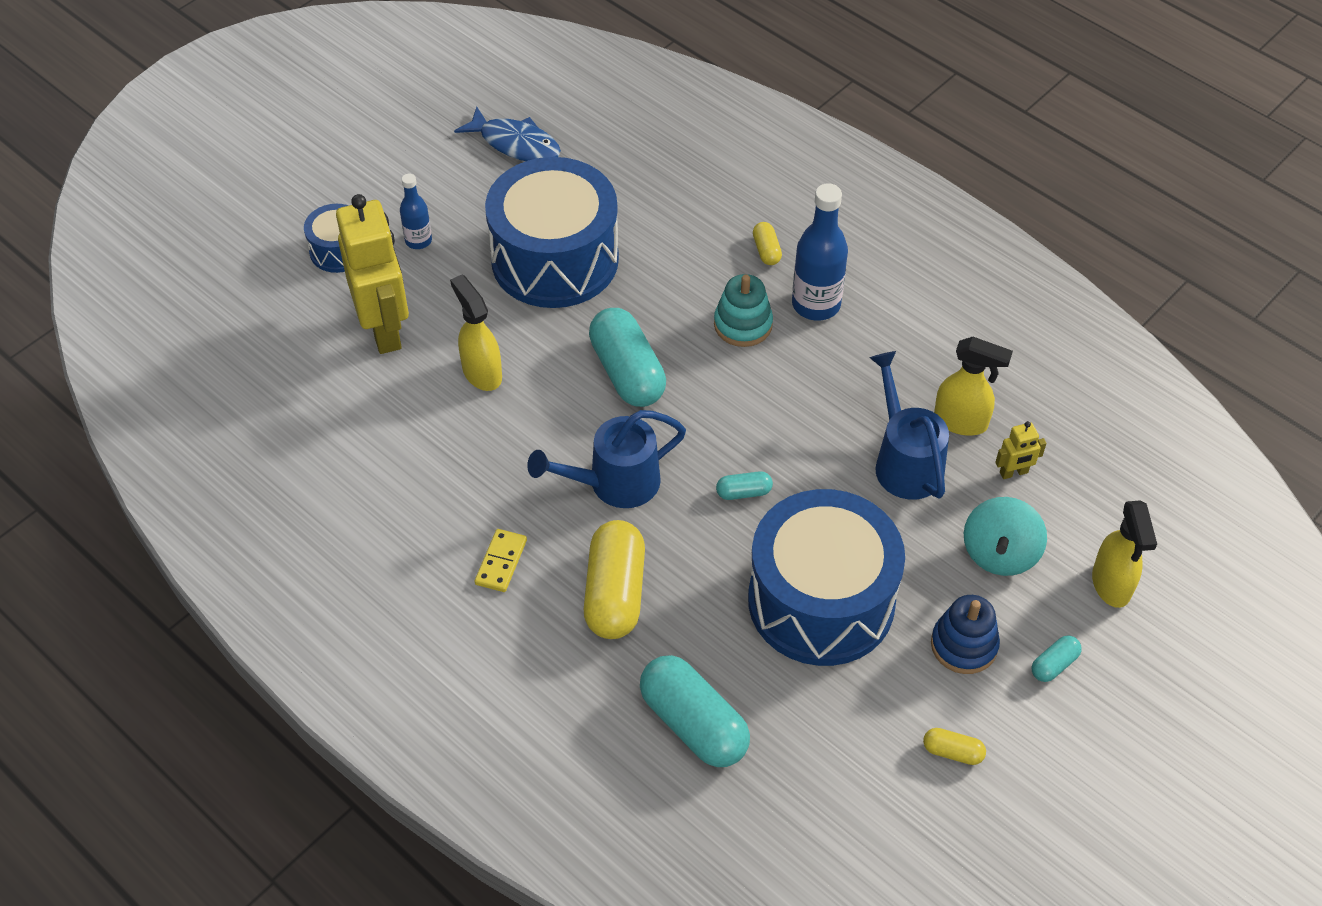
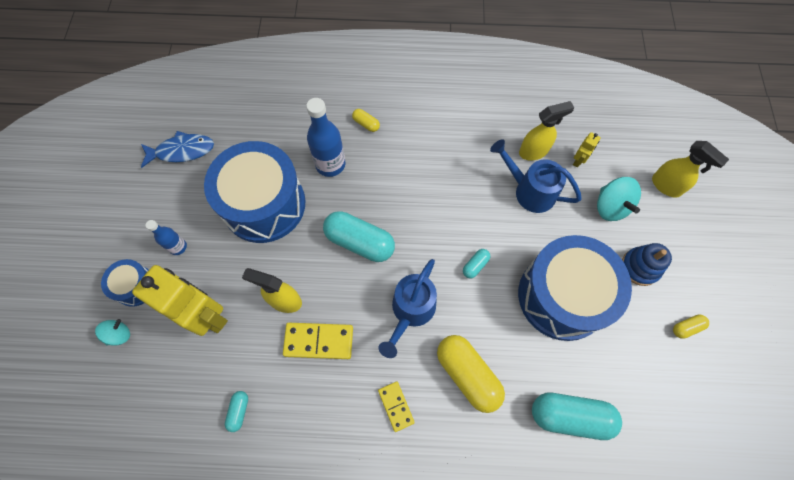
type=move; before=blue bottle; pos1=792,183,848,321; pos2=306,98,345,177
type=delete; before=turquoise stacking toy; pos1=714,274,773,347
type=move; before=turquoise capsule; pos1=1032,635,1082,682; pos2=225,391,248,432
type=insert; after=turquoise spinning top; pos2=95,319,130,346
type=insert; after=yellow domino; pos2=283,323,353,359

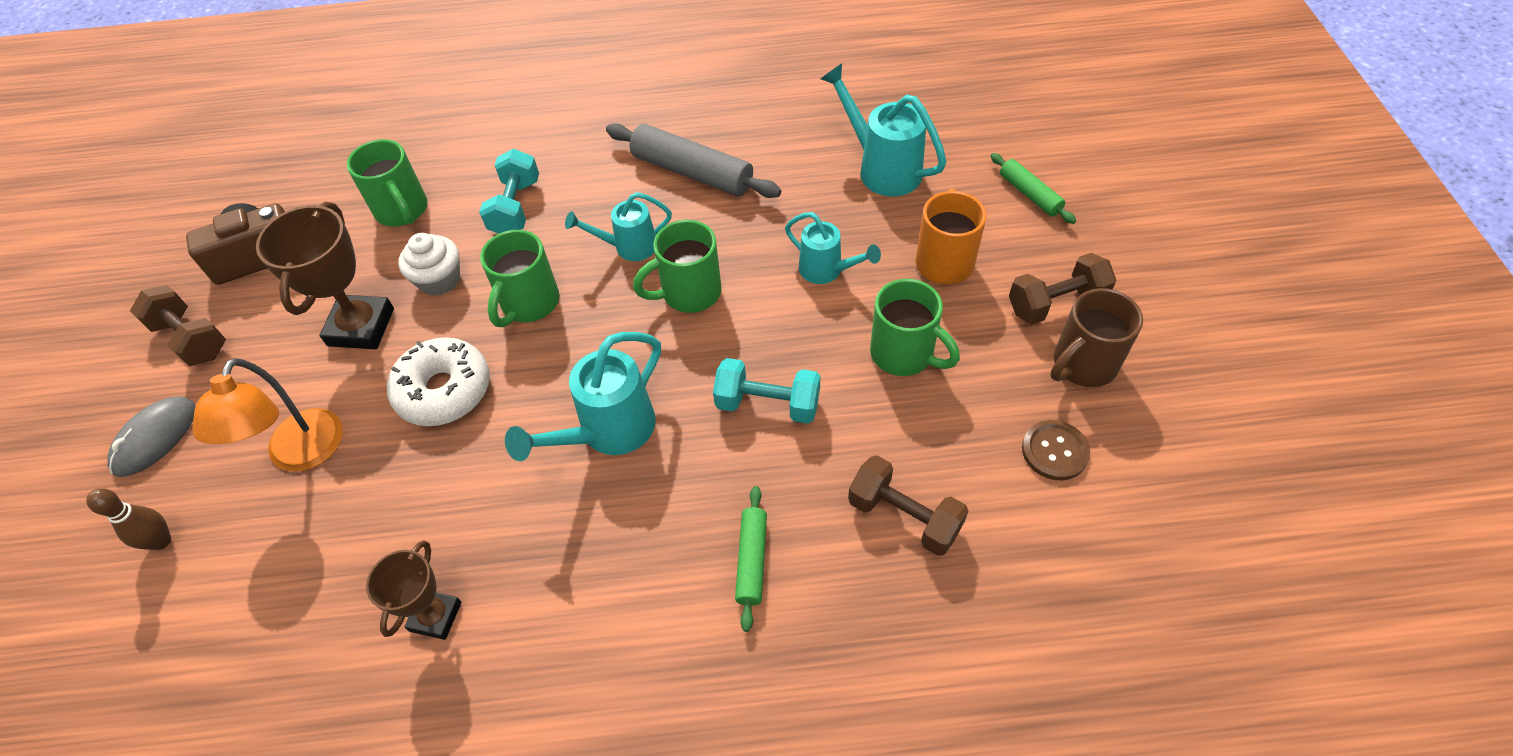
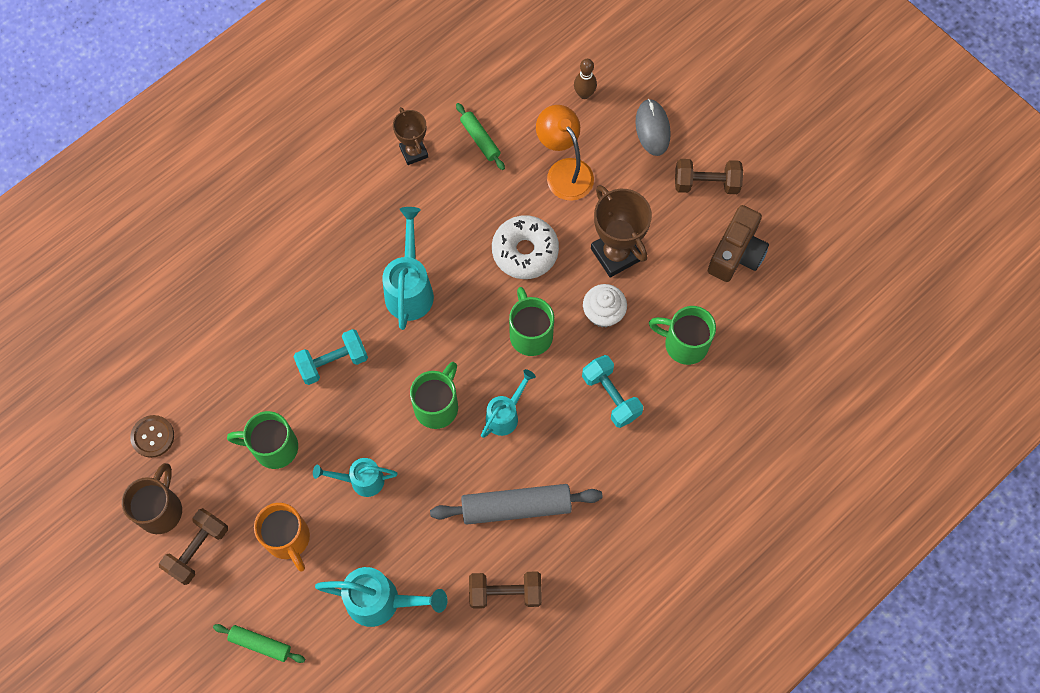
type=move; before=brown dumbbell; pos1=848,455,968,556; pos2=469,571,542,609
type=move; before=green rolling pin; pos1=735,486,767,632; pos2=456,103,505,170

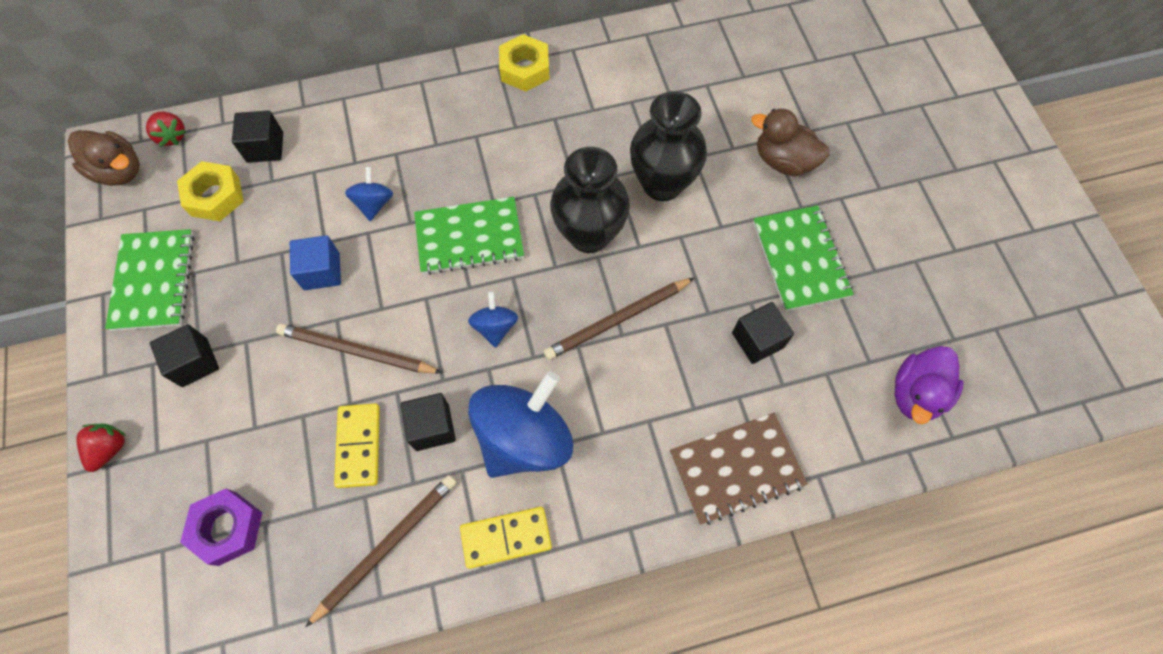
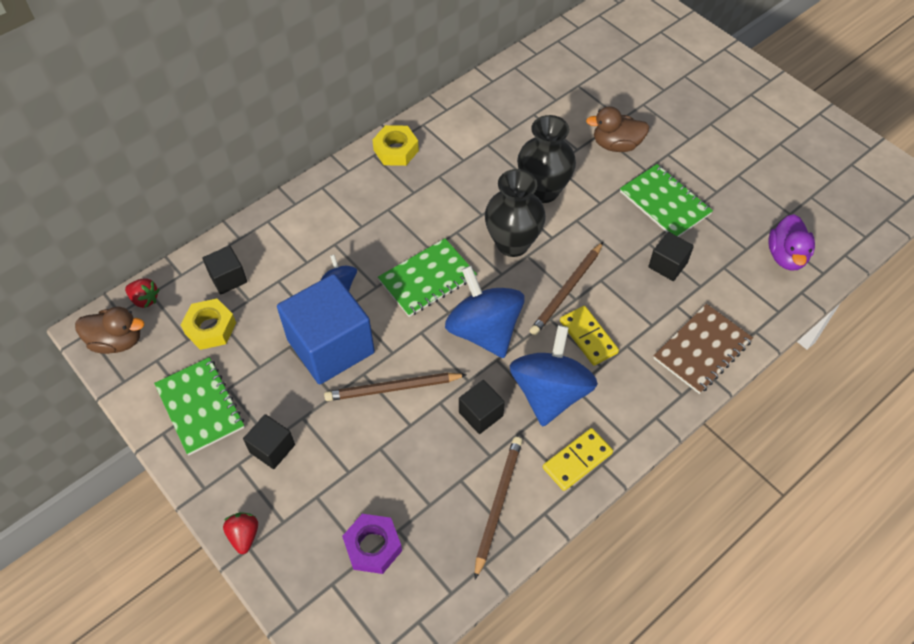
type=resize; before=blue cube; pos1=290,235,341,290; pos2=277,274,375,384; scale=2.1
type=resize; before=blue spinning top; pos1=468,291,518,348; pos2=445,266,525,358; scale=2.13
type=move; before=yellow domino; pos1=334,403,380,488; pos2=560,306,619,366

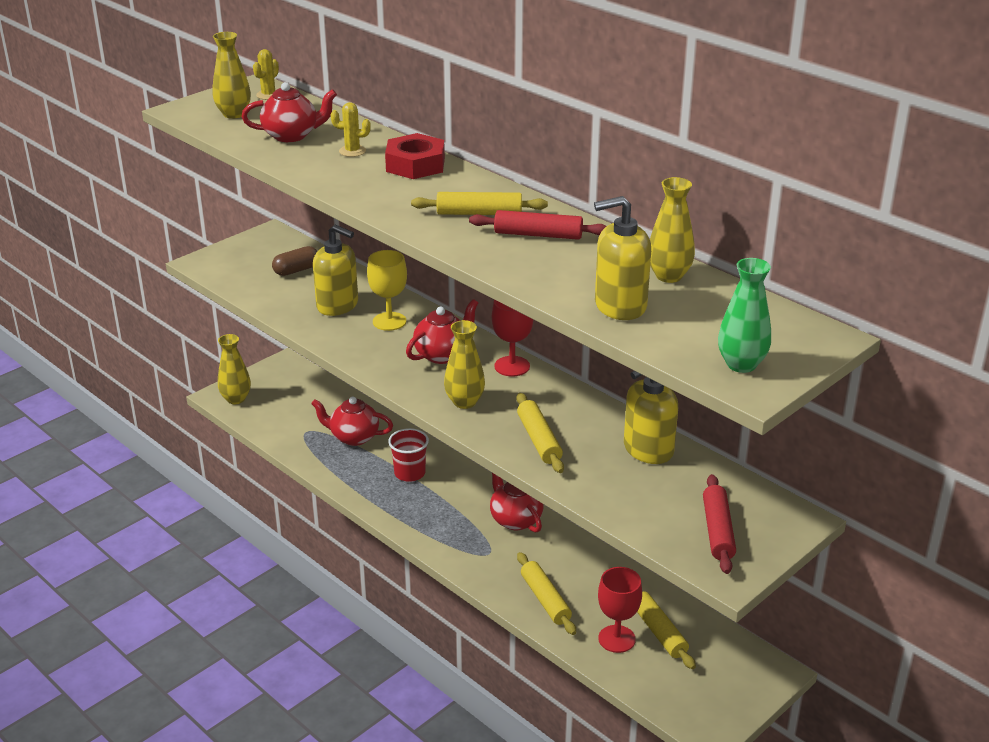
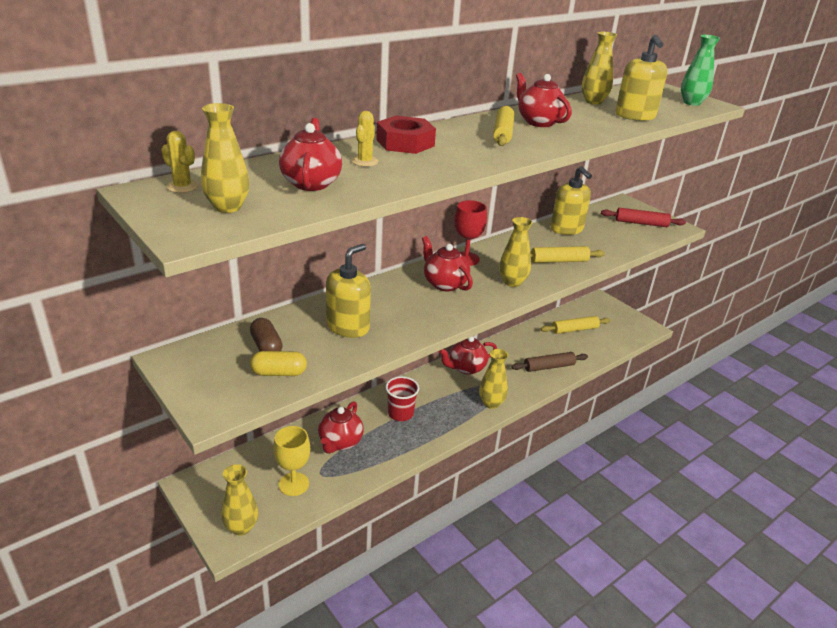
type=replace; before=red rolling pin; after=red teapot; pos1=469,210,606,240; pos2=516,73,572,127
type=move; before=yellow goblet; pos1=367,250,407,331; pos2=273,426,310,496
type=recolor; before=yellow rolling pin; after=brown rolling pin; pos1=517,552,576,635; pos2=511,352,588,372
type=delete; before=red goblet; pos1=598,567,642,653
type=insert; after=yellow vase; pos2=479,349,508,409
type=insert; after=yellow capsule; pos2=250,351,307,376

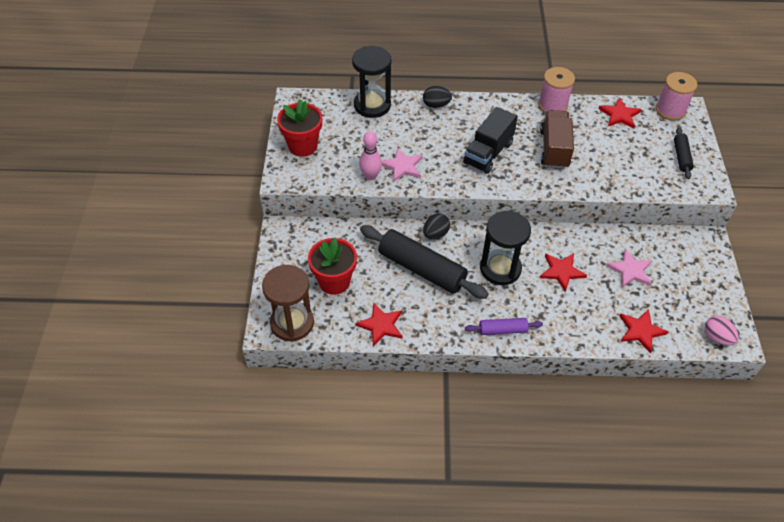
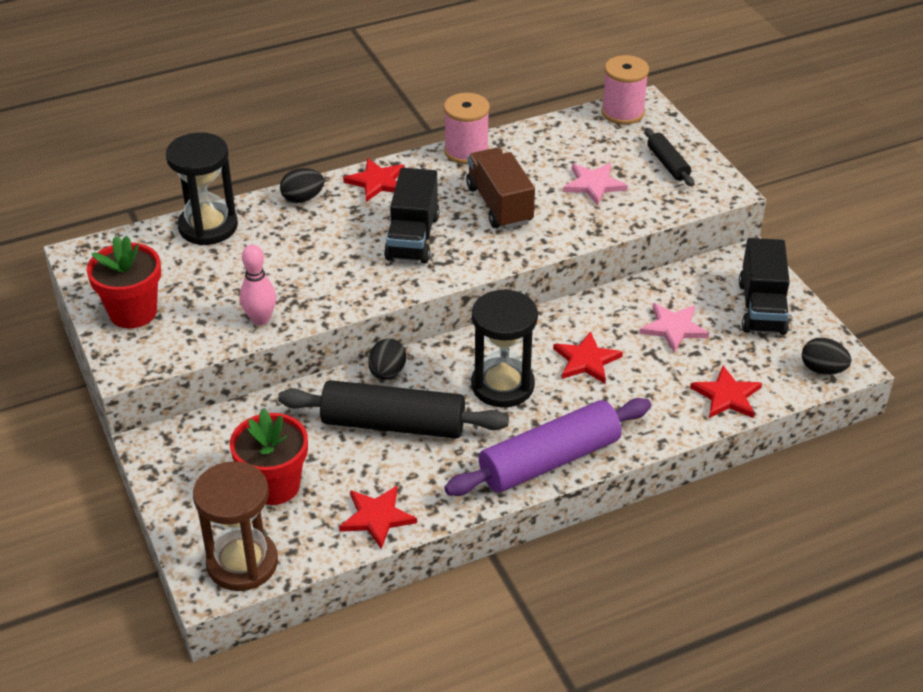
type=move; before=red star; pos1=598,97,642,129; pos2=343,158,405,202
type=move; before=pink star; pos1=382,147,423,182; pos2=563,163,628,206
type=recolor; before=pink egg; after=black egg; pos1=705,316,739,346; pos2=802,338,851,375
type=resize; before=purple rolling pin; pos1=465,318,543,335; pos2=444,398,651,496; scale=2.0
type=insert; after=black truck; pos2=739,238,790,335

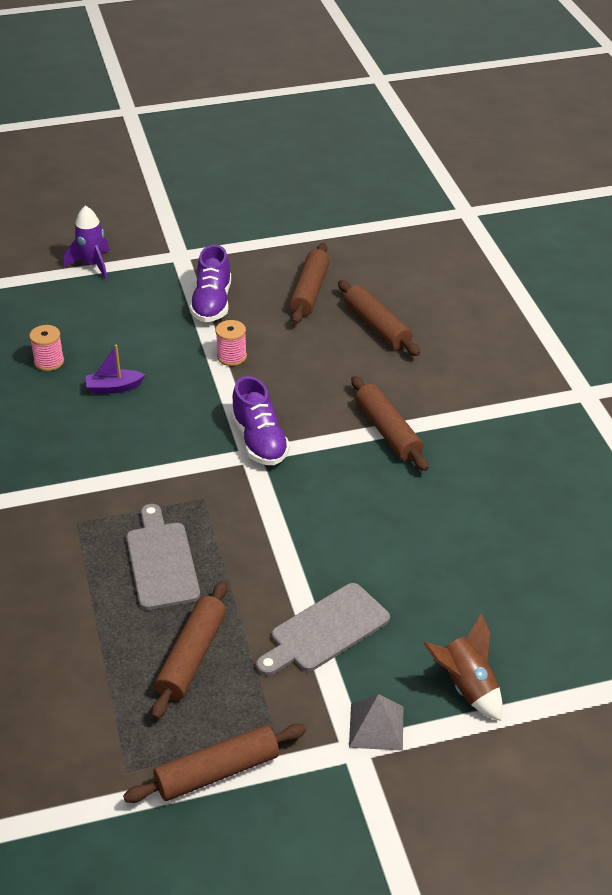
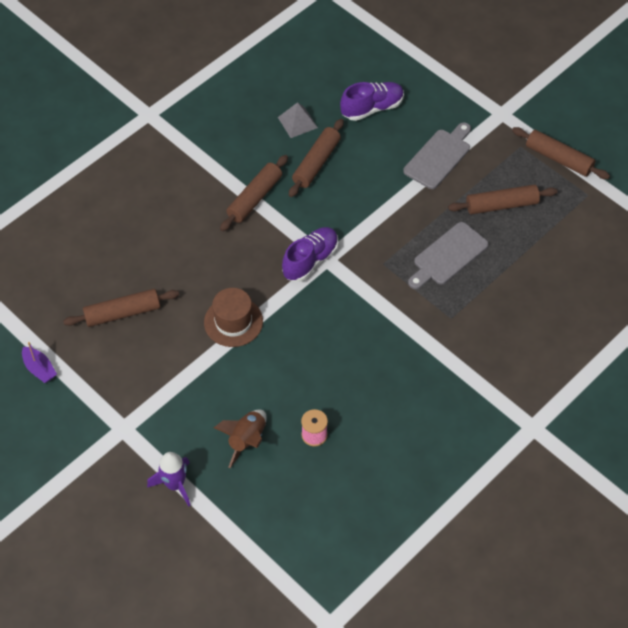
type=move; before=purple shoe; pos1=190,245,231,322; pos2=340,82,404,121
type=move; before=brown rolling pin; pos1=338,280,420,356; pos2=289,119,344,197
type=replace; before=pink spool; after=brown hat; pos1=215,320,247,366; pos2=204,288,263,347
type=move; before=purple boat; pos1=85,344,145,394; pos2=22,342,57,383
type=rotate; before=grey cutting board; pos1=256,583,390,676; pos2=403,122,471,189; turn=-75
type=move; before=brown rocket; pos1=424,613,503,720; pos2=214,409,267,468
type=move; before=grey pyramid; pos1=349,694,403,751; pos2=278,102,318,138

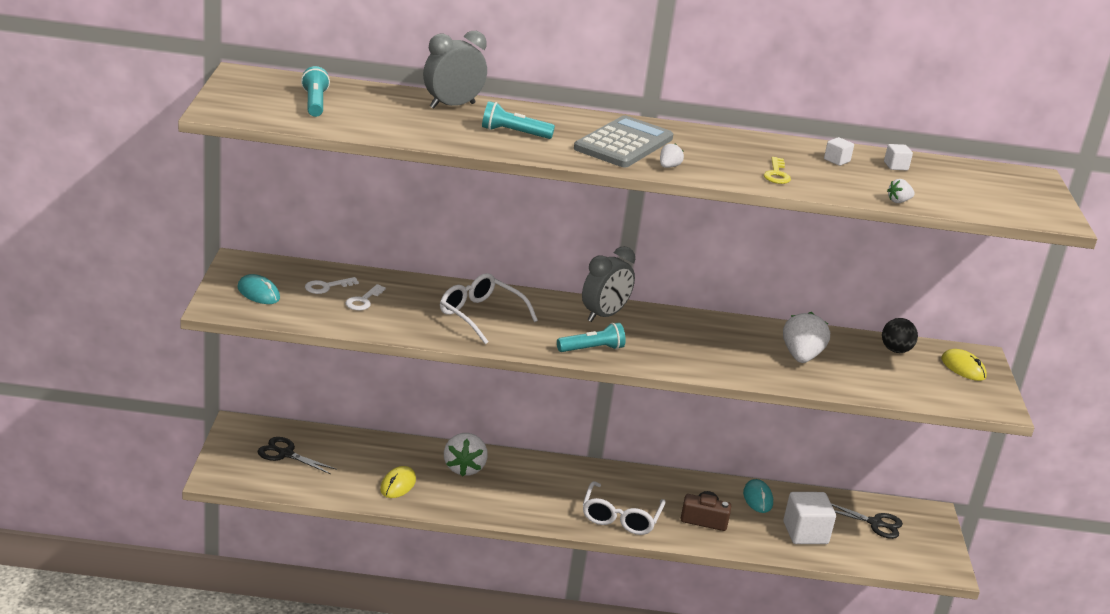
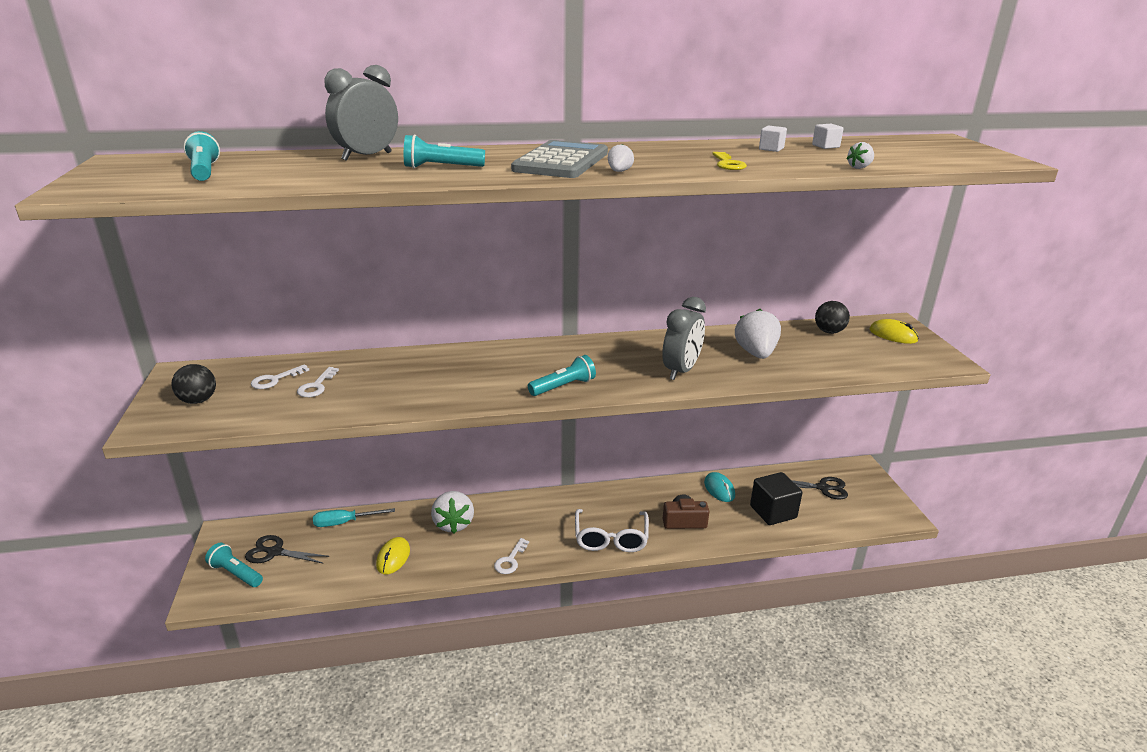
type=move; before=grey clock; pos1=582,246,635,322; pos2=662,297,706,380
type=delete; before=white glasses; pos1=440,273,538,344
type=replace; before=turquoise mouse; after=black ball; pos1=238,274,280,304; pos2=171,364,216,404
type=recolor; before=white cube; after=black cube; pos1=783,492,836,544; pos2=750,472,802,525
type=insert; after=turquoise screwdriver; pos2=313,508,395,527
type=insert; after=white key; pos2=494,538,529,574
type=insert; after=turquoise flashlight; pos2=205,543,263,587

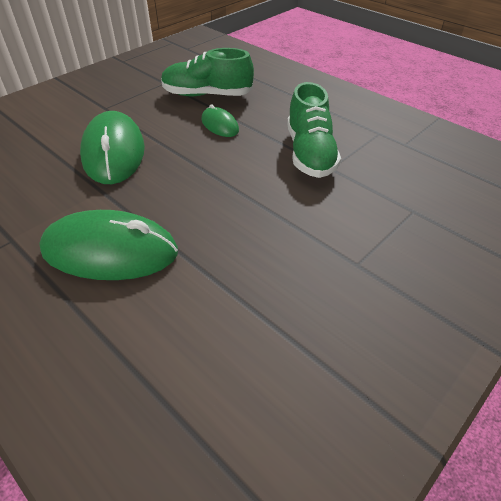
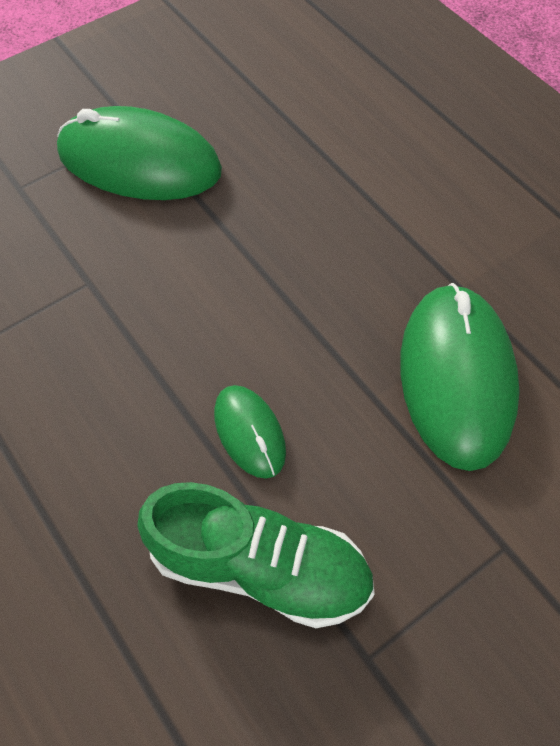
type=delete; before=green shoe; pos1=287,82,341,178
type=move; before=green mouse; pos1=39,210,178,280; pos2=57,106,222,200

